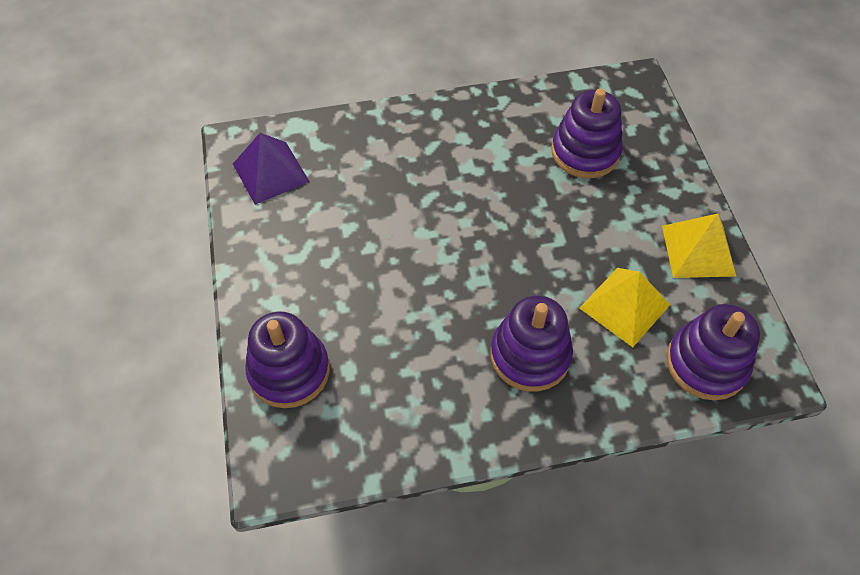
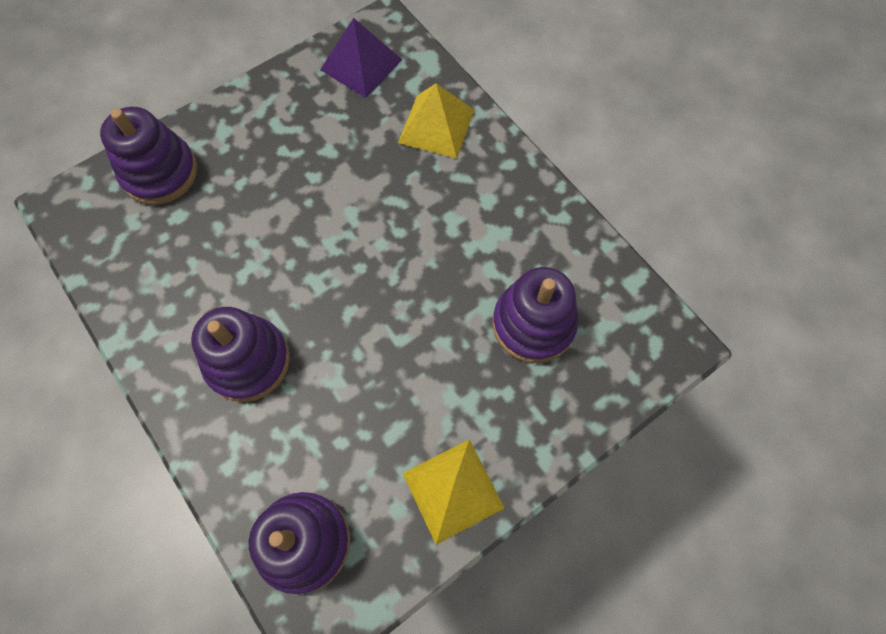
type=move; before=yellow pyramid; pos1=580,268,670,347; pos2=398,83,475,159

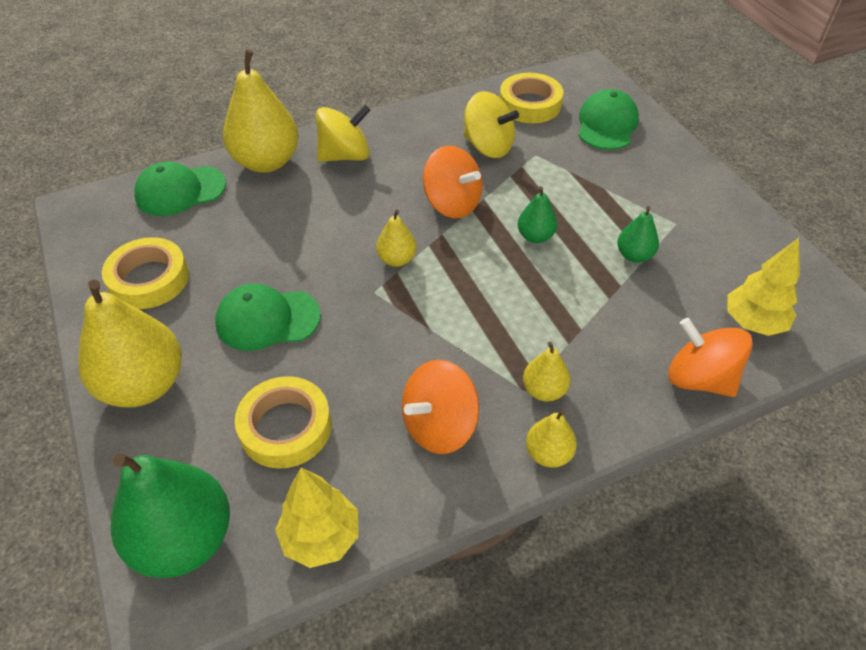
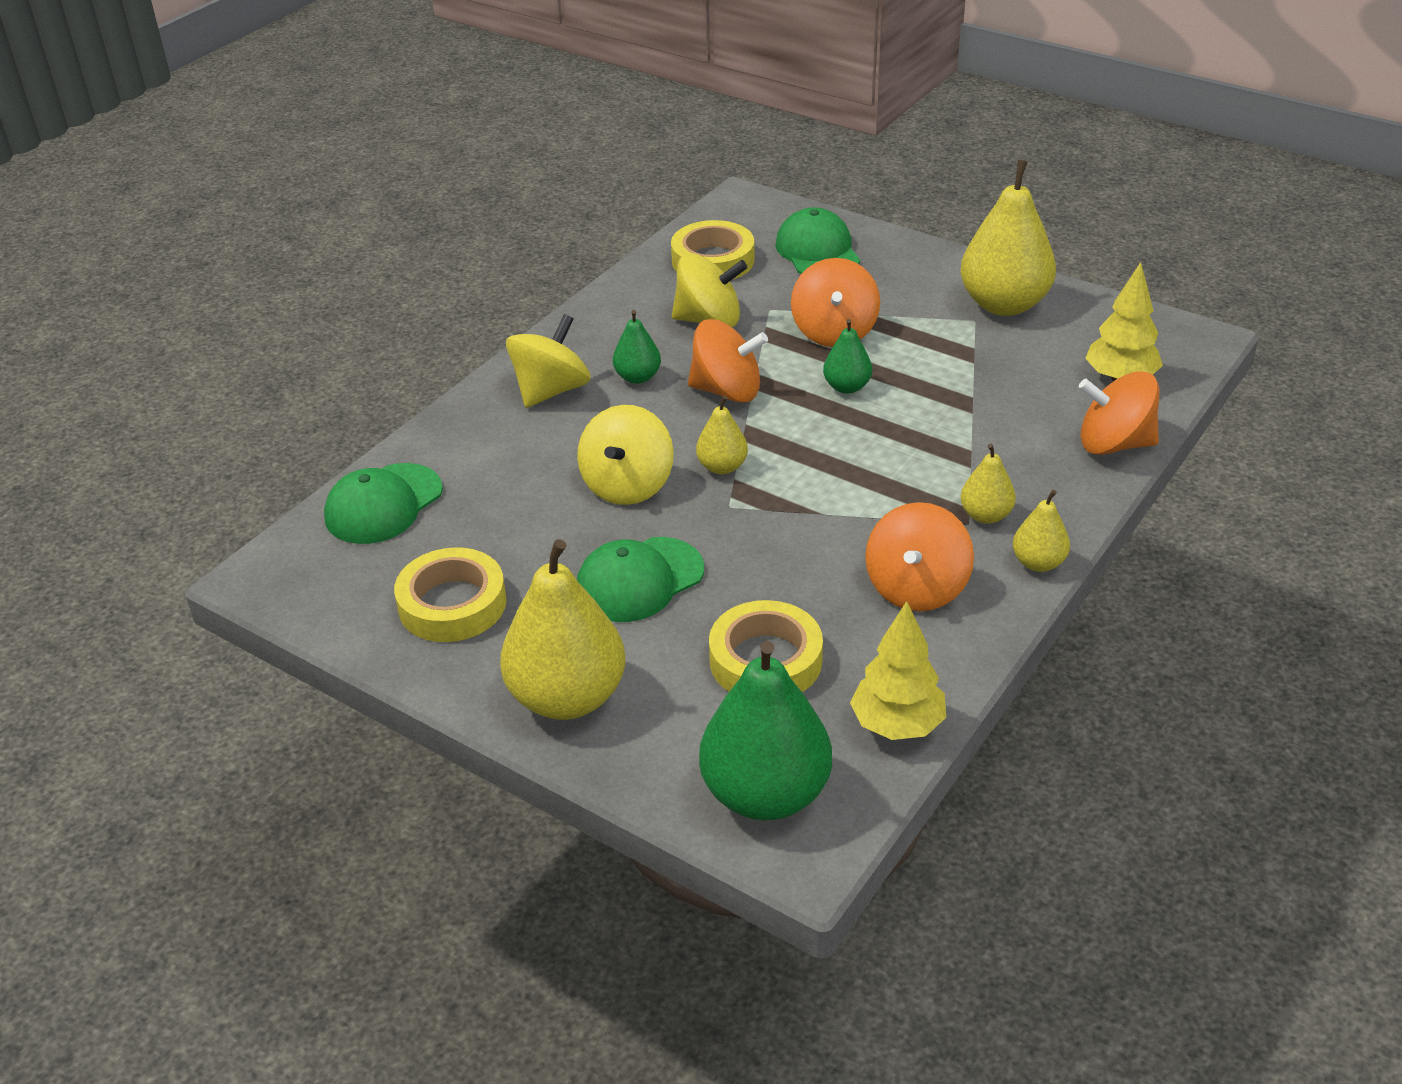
type=move; before=yellow pear; pos1=223,49,299,173; pos2=961,160,1056,316
type=move; before=green pear; pos1=617,206,659,263; pos2=613,310,661,384
type=insert; after=orange spinning top; pos2=791,258,880,347
type=insert; after=yellow spinning top; pos2=577,405,674,505

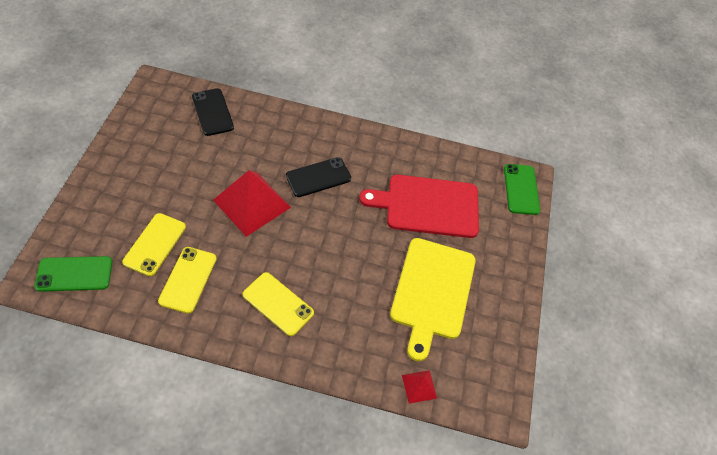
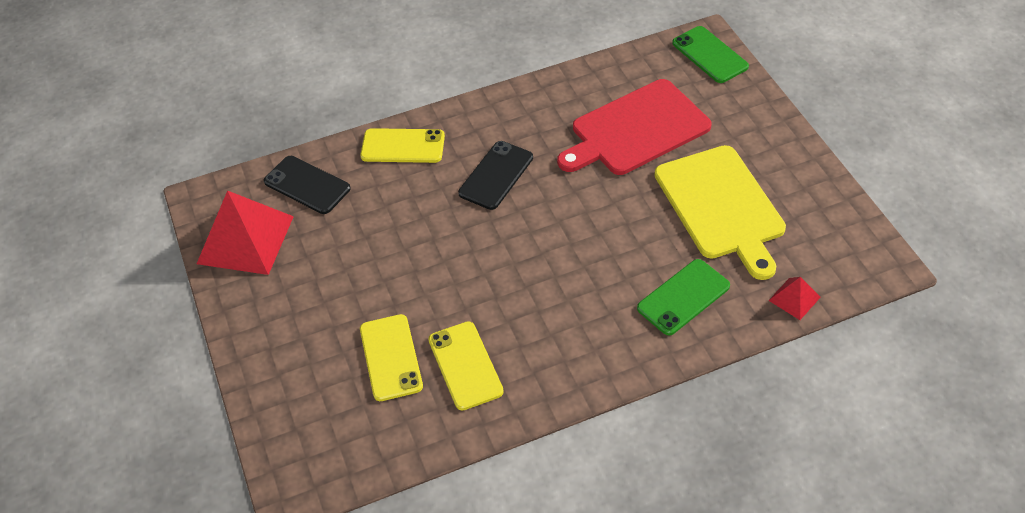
type=move; before=red pyramid; pos1=213,170,291,237; pos2=197,190,294,275
type=move; before=green phone; pos1=34,256,112,292; pos2=637,259,730,335
type=move; before=yellow phone; pos1=243,272,314,336; pos2=360,128,445,163

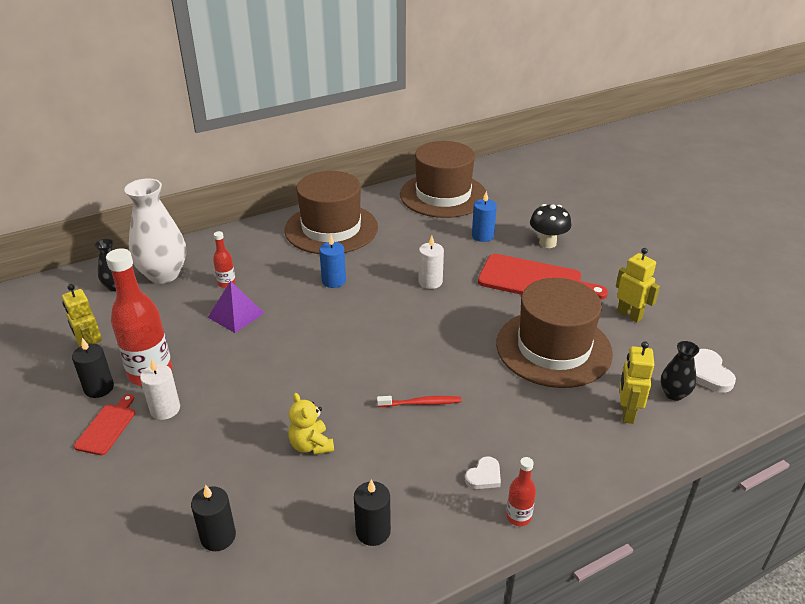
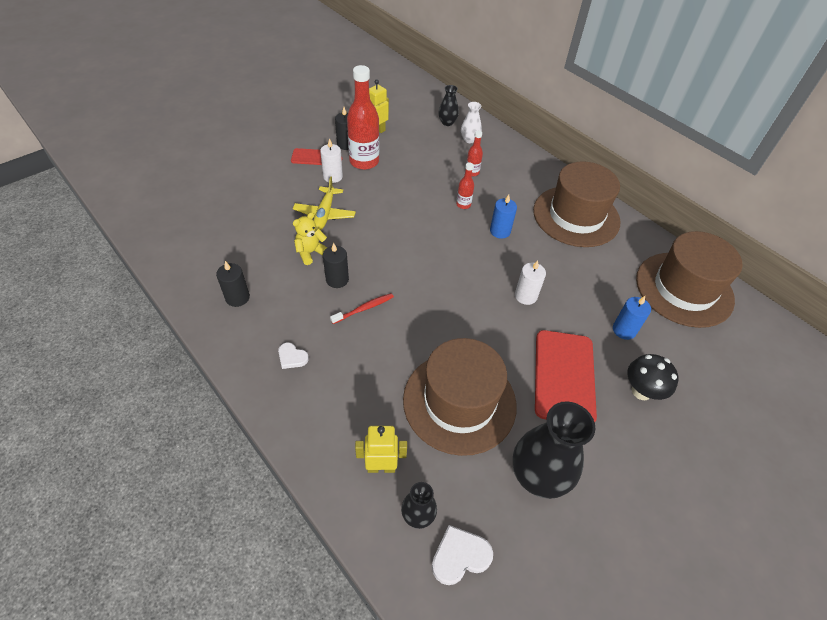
type=resize; before=white vase; pos1=124,178,186,284; pos2=461,102,482,143; scale=0.51
type=replace; before=yellow robot; after=black vase; pos1=616,248,660,322; pos2=513,401,595,499
type=delete; before=purple pyramid; pos1=208,281,264,333
type=rotate; before=red toothbrush; pos1=377,396,462,407; pos2=330,293,394,324; turn=-105
type=move; before=red bottle; pos1=506,457,536,526; pos2=456,162,474,209
type=move; before=black candle; pos1=191,485,236,551; pos2=323,243,349,288
type=insert; after=yellow plane; pos2=293,176,356,230

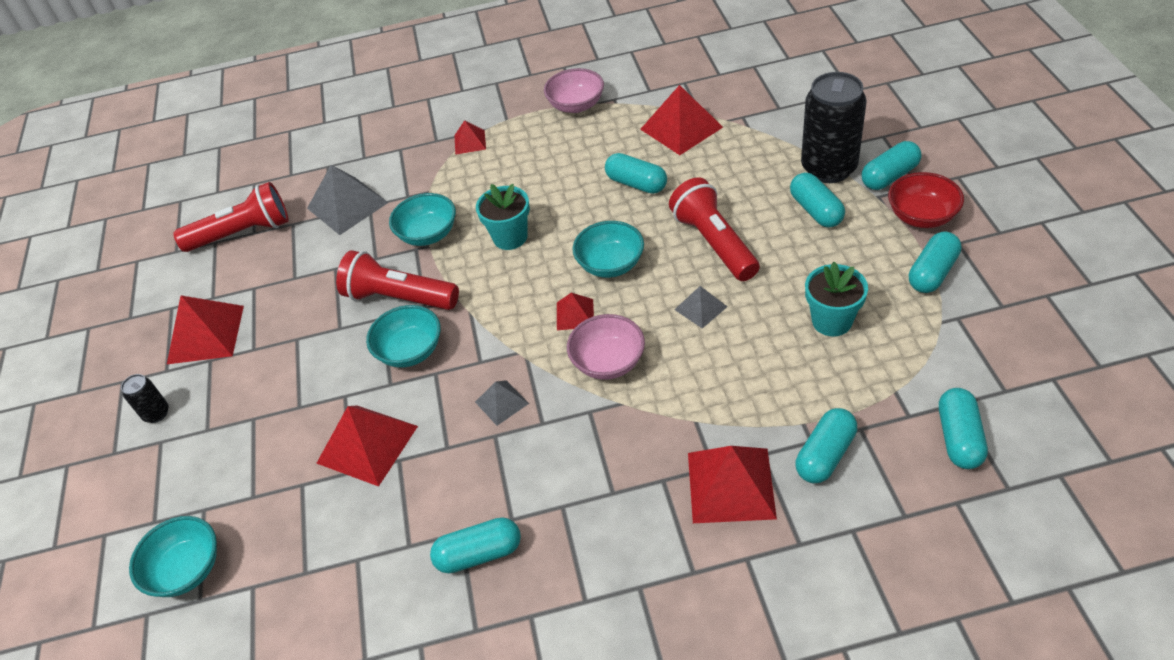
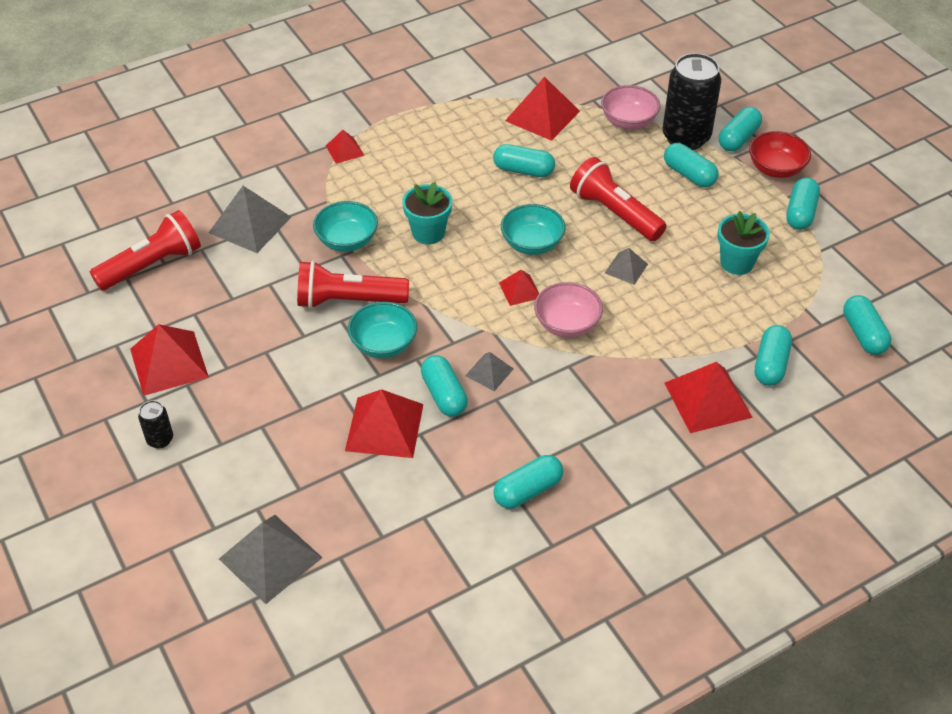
type=move; before=pink bowl; pos1=544,68,604,113; pos2=601,85,660,129
type=replace; before=turquoise bowl; after=grey pyramid; pos1=129,516,217,597; pos2=219,515,323,604
type=insert; after=turquoise capsule; pos2=421,355,468,416

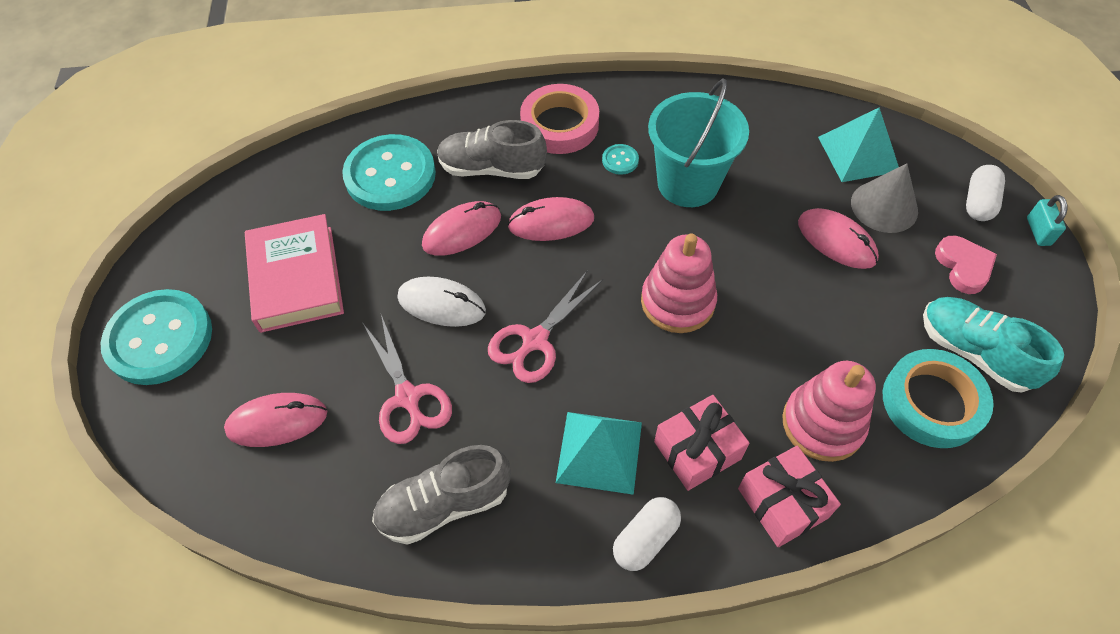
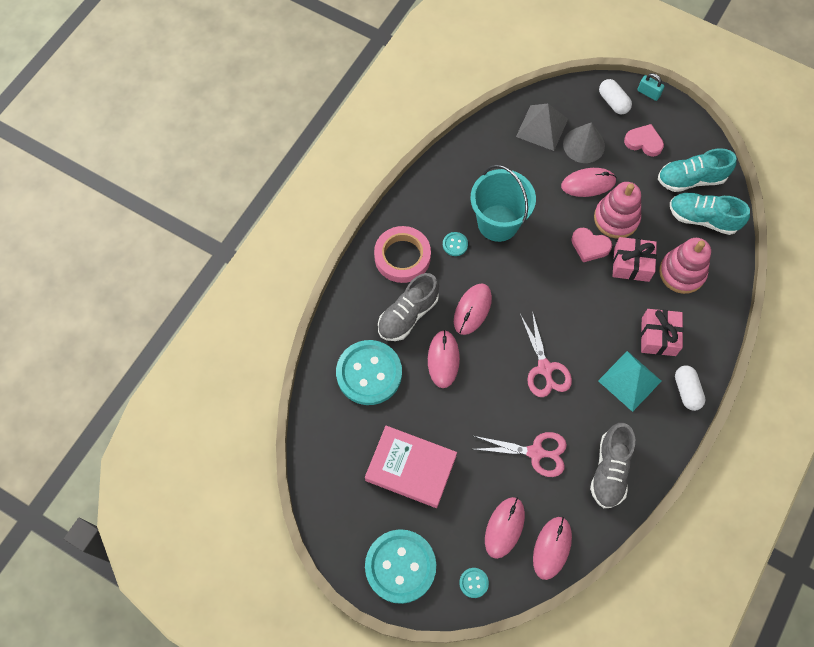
type=recolor; before=turquoise pyramid; after=grey pyramid; pos1=818,107,899,182; pos2=516,104,568,151
type=move; before=pink stacking toy; pos1=641,234,717,333; pos2=594,182,641,239
type=delete; before=white mouse; pos1=397,277,486,327
type=replace; before=turquoise tape; after=turquoise shoe; pos1=883,349,994,448; pos2=670,193,750,235
type=move; before=pink gift; pos1=738,446,841,547; pos2=613,237,657,282
type=insert; after=pink heart; pos2=571,228,612,262
type=insert; after=pink mouse; pos2=533,517,572,580
type=insert; after=turquoise button; pos2=459,568,489,598

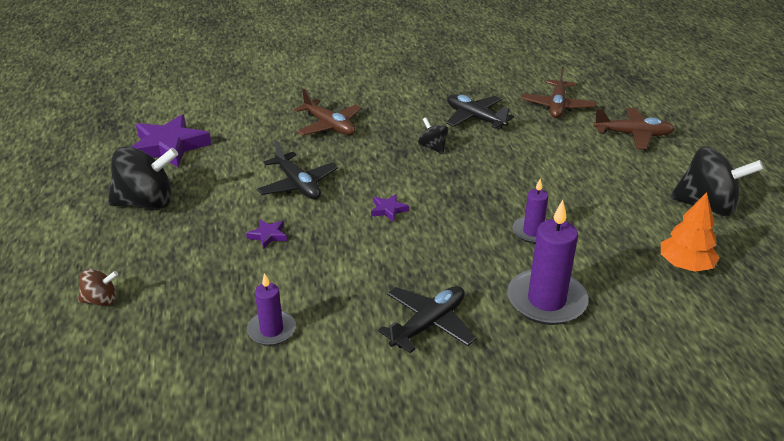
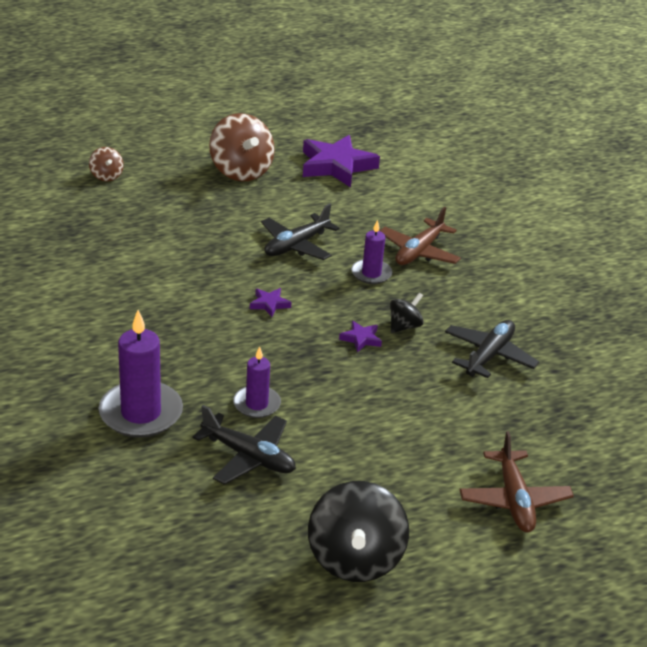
type=delete; before=brown plane; pos1=521,66,596,118
type=recolor; before=black spinning top; after=brown spinning top; pos1=108,146,178,209; pos2=209,113,275,181
type=delete; before=orange tree; pos1=661,192,719,272
type=move; before=purple star; pos1=246,219,287,249; pos2=339,321,382,353
type=move; before=purple candle; pos1=247,273,296,346; pos2=351,220,392,284
type=move; before=black plane; pos1=378,286,477,353; pos2=193,405,296,485

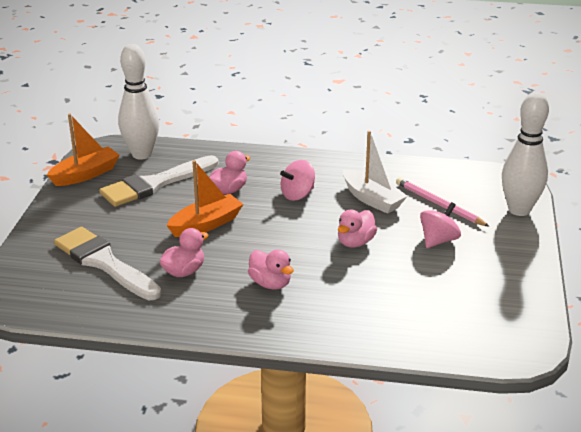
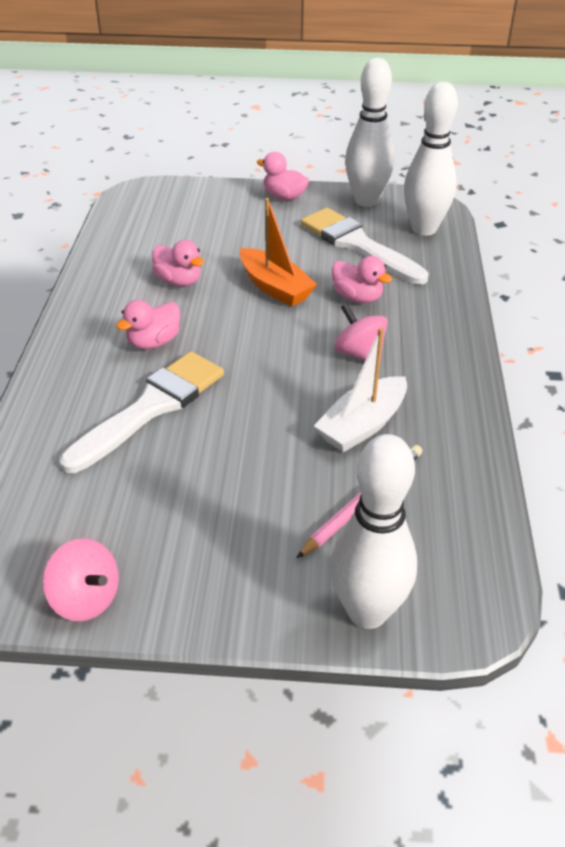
type=replace; before=orange boat; after=white bowling pin; pos1=47,113,120,186; pos2=345,58,395,207
type=move; before=pink spinning top; pos1=420,202,461,248; pos2=43,538,119,621
type=move; before=pink duck; pos1=338,210,377,247; pos2=257,152,309,200
type=move; before=white brush; pos1=54,227,161,300; pos2=60,352,224,473

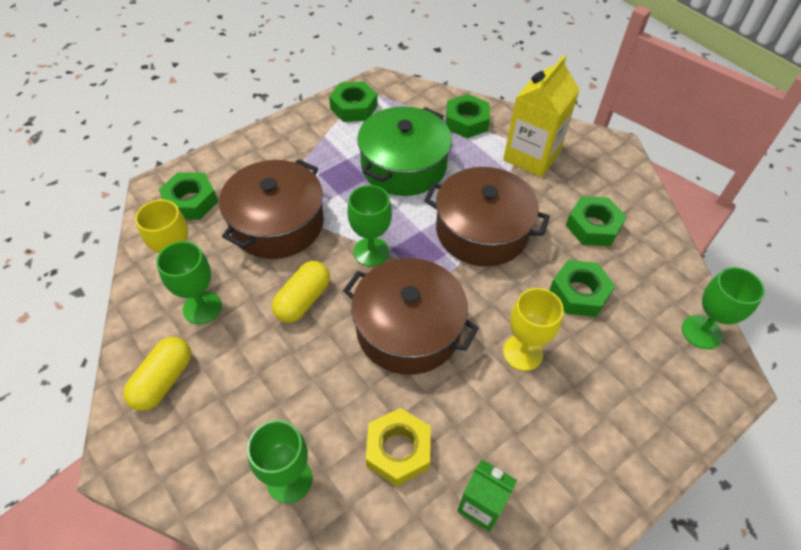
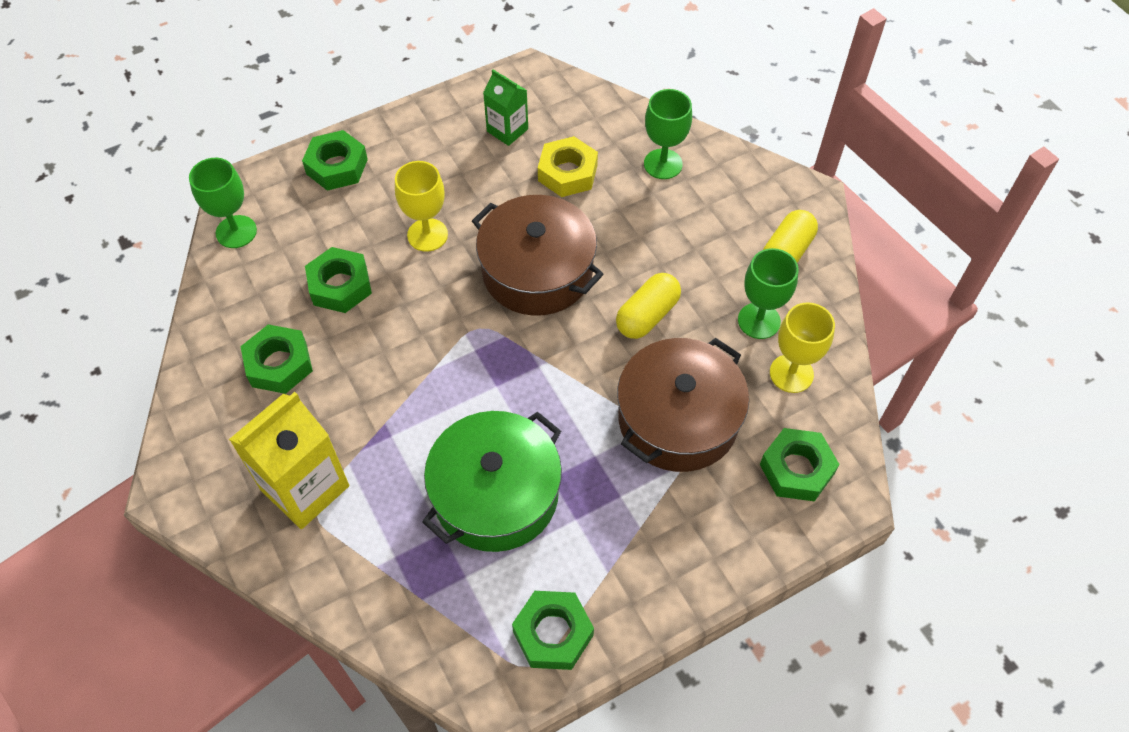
type=move; before=green nut; pos1=446,94,490,138; pos2=302,130,368,191
type=delete; before=brown pot; pos1=424,167,550,267
type=delete; before=green goblet; pos1=348,185,392,266

